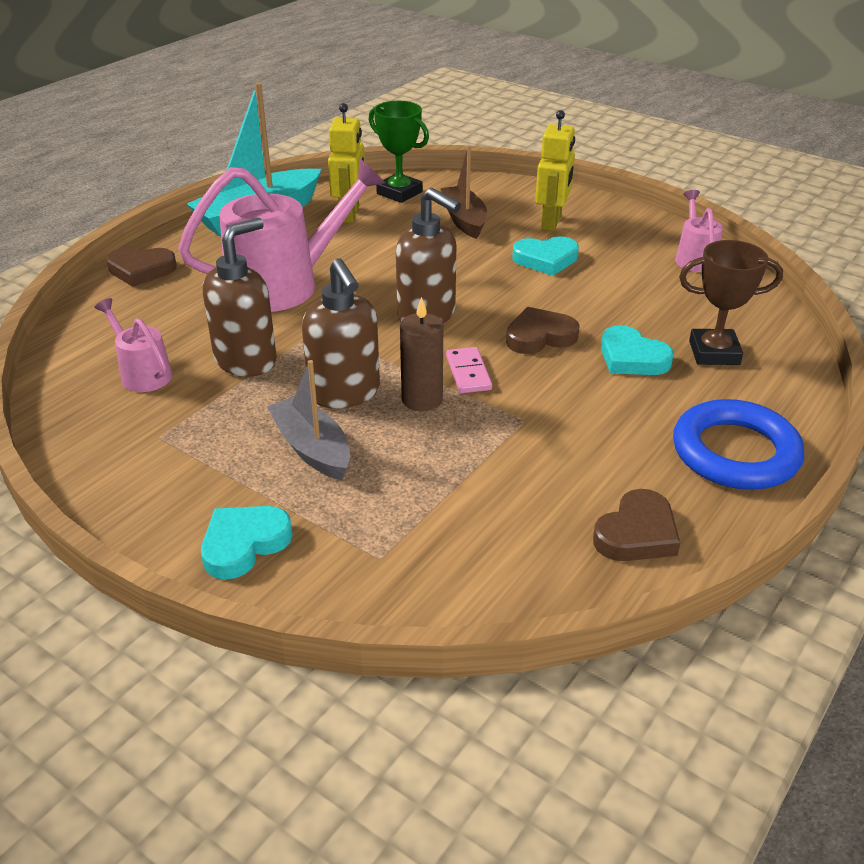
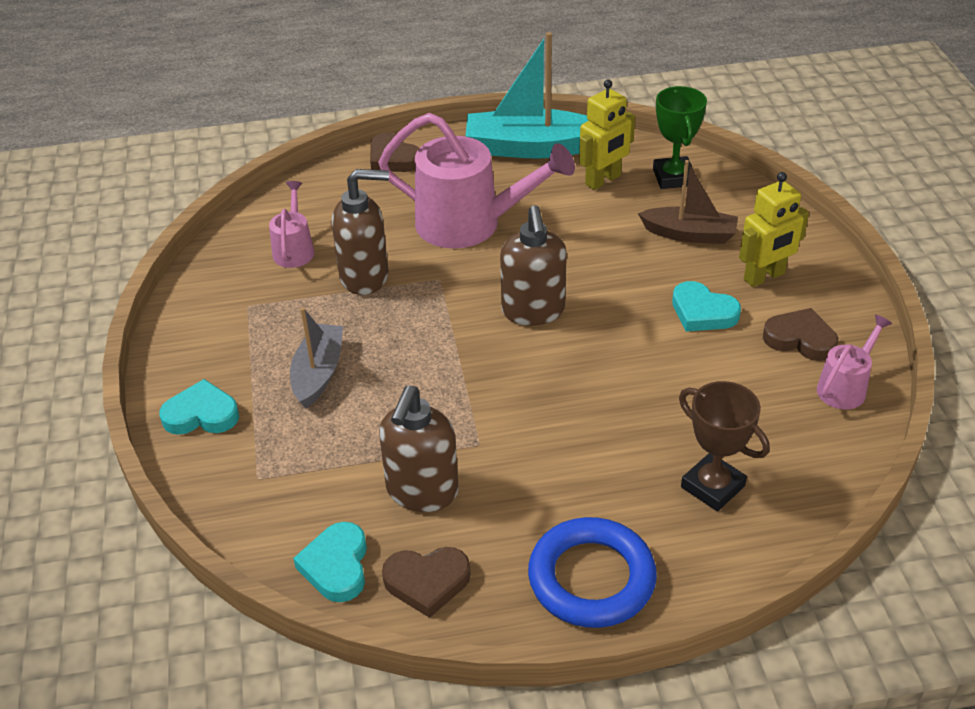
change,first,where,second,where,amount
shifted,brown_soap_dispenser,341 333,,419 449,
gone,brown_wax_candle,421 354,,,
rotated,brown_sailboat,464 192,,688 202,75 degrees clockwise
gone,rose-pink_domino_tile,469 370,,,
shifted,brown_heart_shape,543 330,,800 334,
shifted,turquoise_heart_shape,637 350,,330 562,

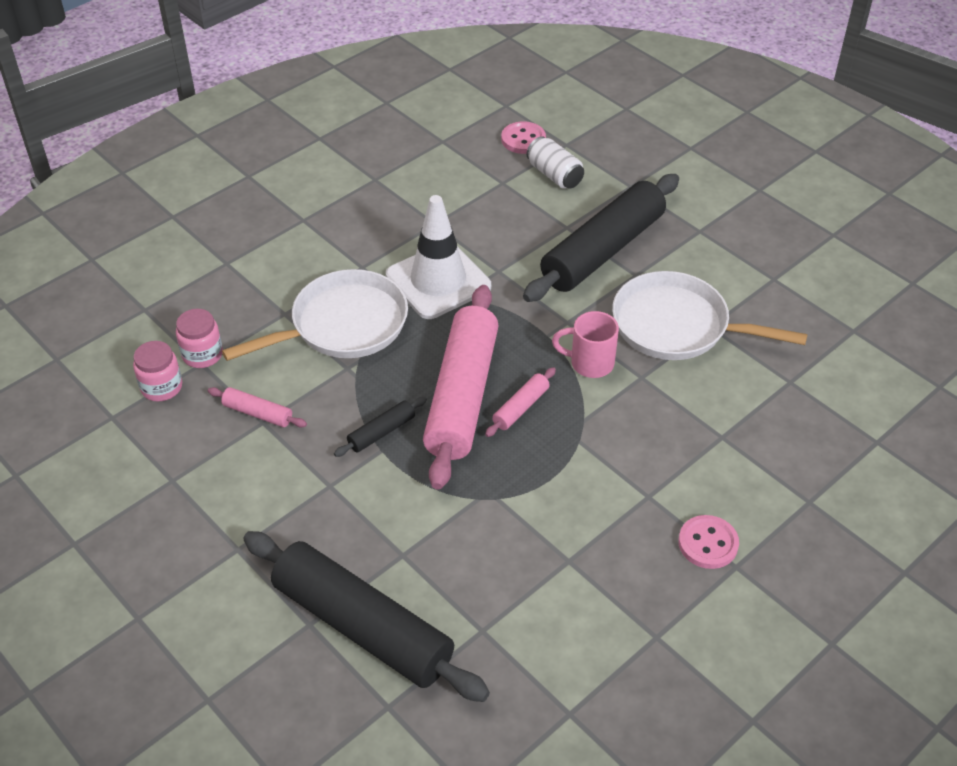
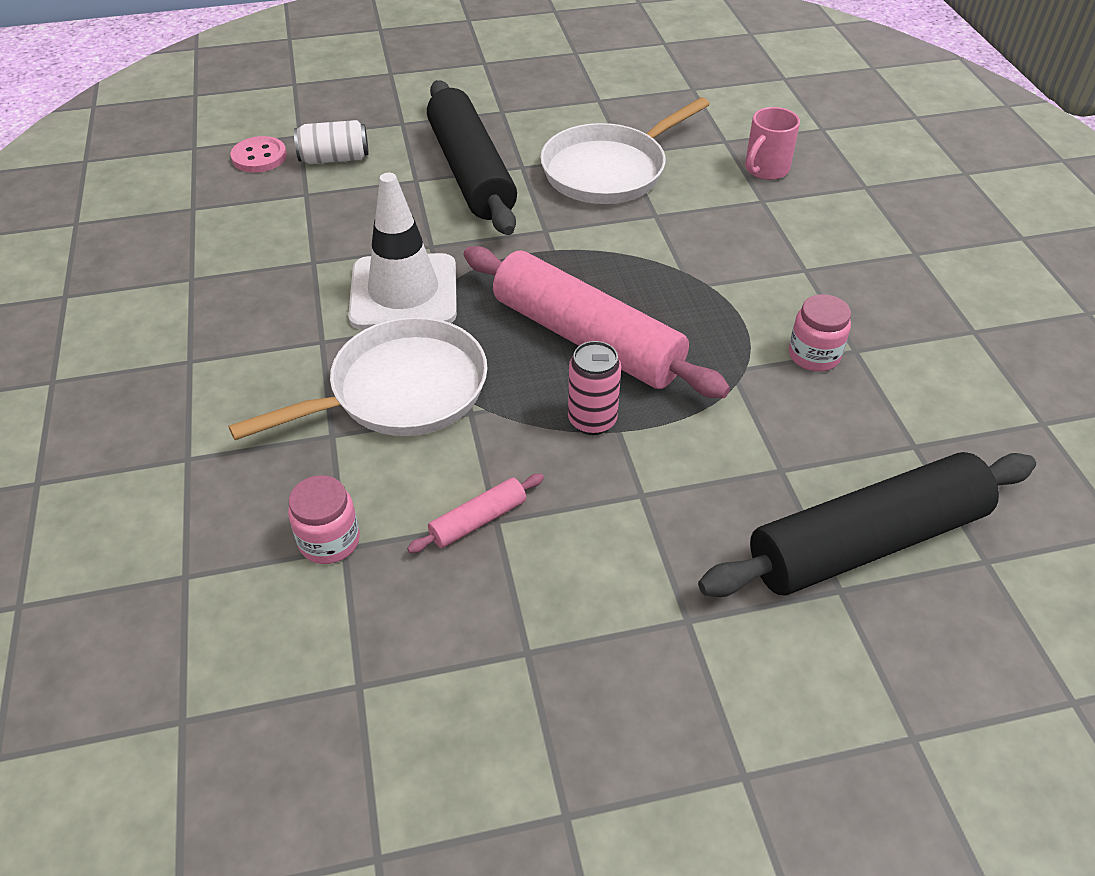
change,first,where,second,where,amount
shifted,rose-pink_preserve_jar,157 371,,820 332,
rotated,snow-white_pan,315 315,,358 378,60 degrees clockwise
swapped,jet-black_pastry_roller,380 427,rose-pink_soda_can,594 388,
gone,rose-pink_pastry_roller,520 402,,,
shifted,rose-pink_coffee_mug,585 344,,772 143,
gone,rose-pink_button,709 542,,,

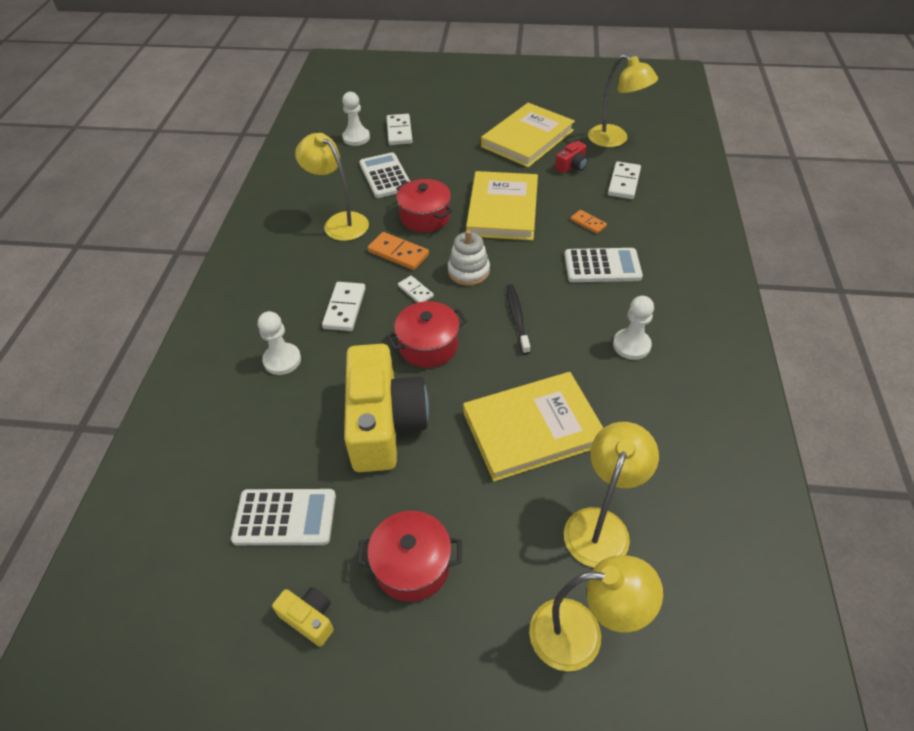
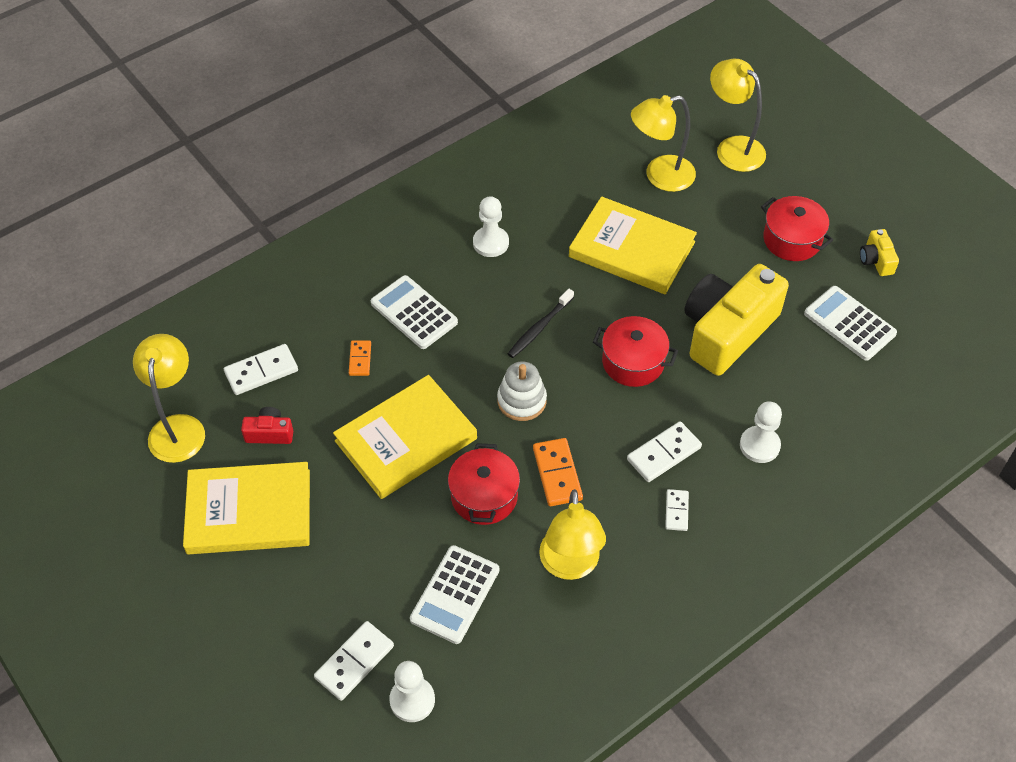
change,first,where,second,where,amount
shifted,snow-white_domino_tile,416 289,,677 510,

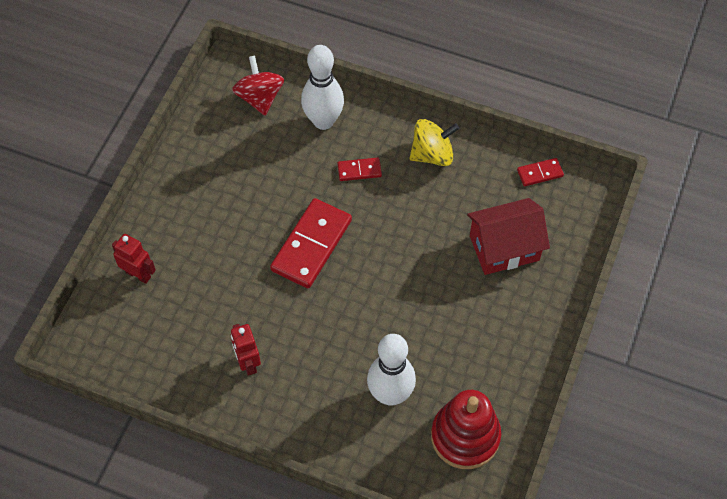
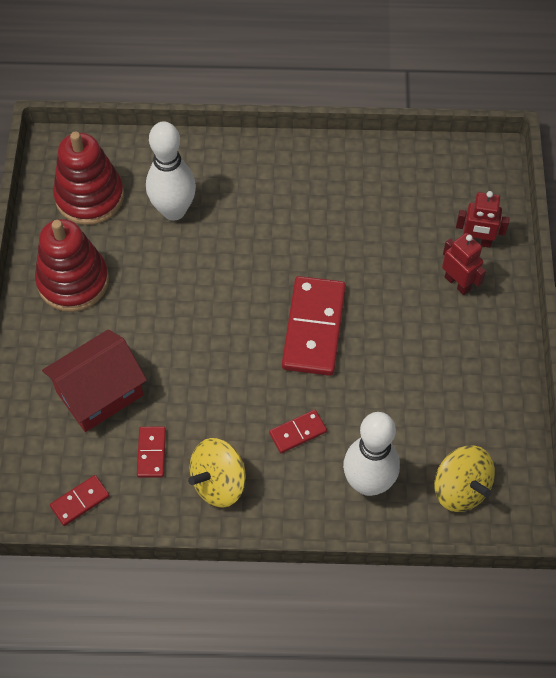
change,first,where,second,where,amount
shifted,scarlet_toy_robot,245 350,,464 264,
repainted,scarlet_toy_top,258 85,golden_toy_top,464 479,
new,,,scarlet_stacking_toy,72 265,
new,,,scarlet_domino_tile,151 452,

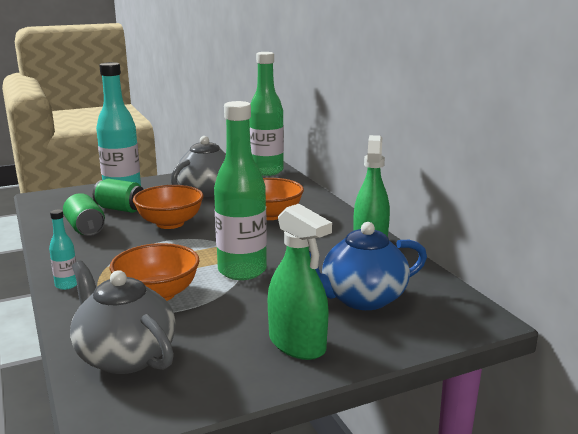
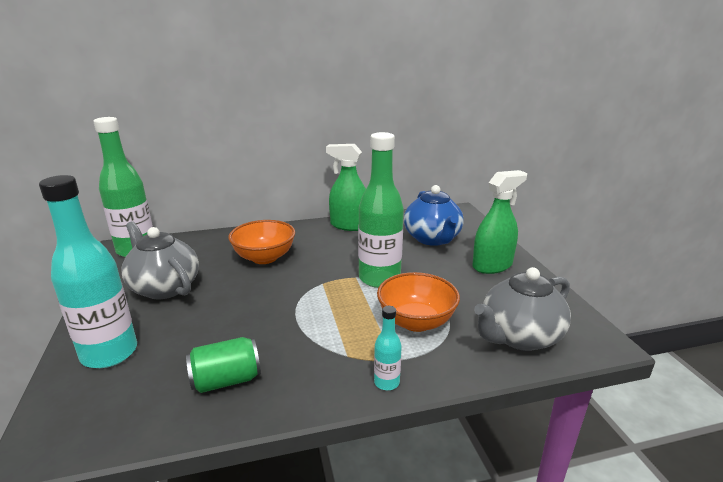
change,first,where,second,where,amount
gone,emerald_soda_can,118 196,,,
gone,bright_orange_serving_bowl,168 207,,,

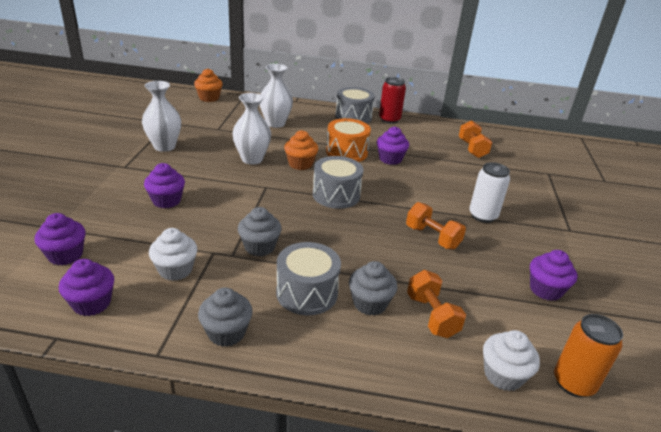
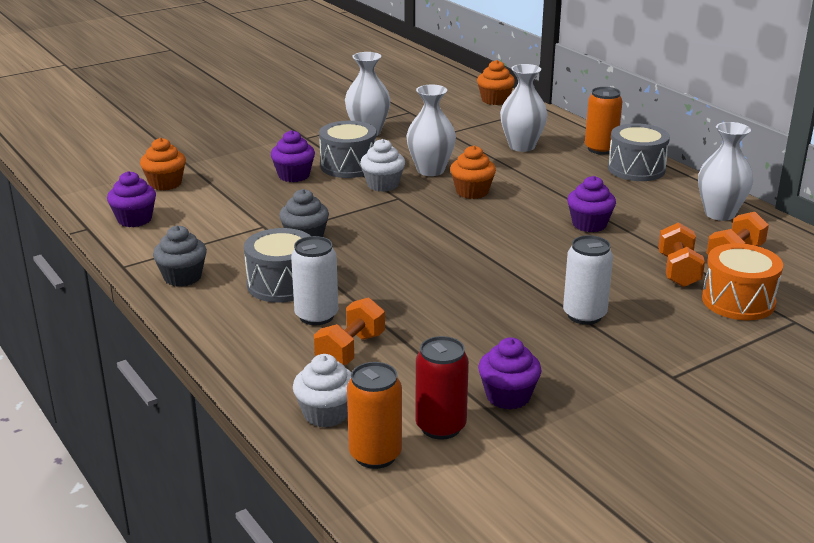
change,first,where,second,where,amount
repainted,purple_muffin,60 239,bright_orange_muffin,163 164,
shifted,snow-white_muffin,173 254,,382 165,
shifted,grey_toy_drum,338 182,,348 149,
shifted,bright_orange_toy_drum,348 140,,742 281,
swapped,grey_muffin,373 288,snow-white_soda_can,314 280,
shifted,scarlet_soda_can,392 100,,442 388,
shifted,bright_orange_dumbbell,436 226,,681 254,
new,,,bright_orange_soda_can,604 121,
new,,,snow-white_vase,725 171,

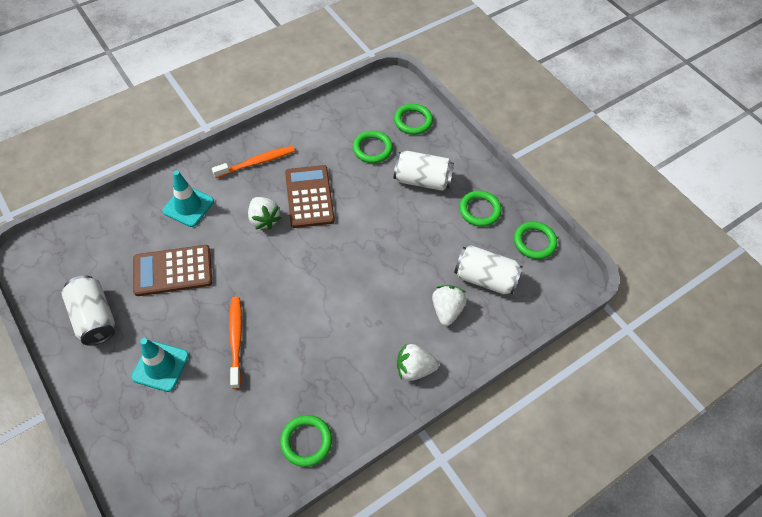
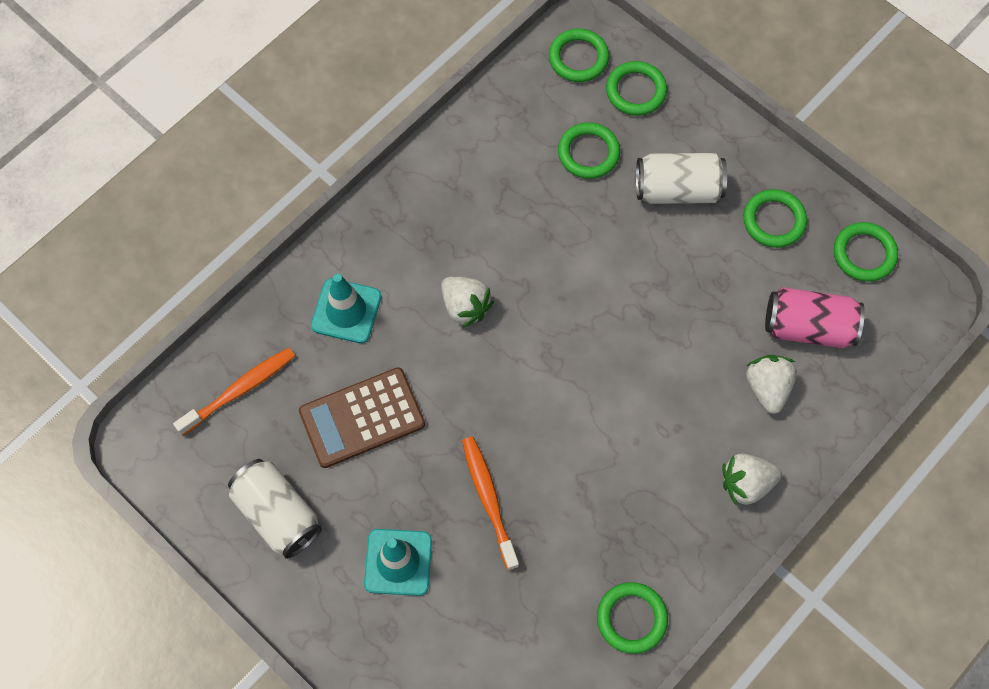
change,first,where,second,where,amount
shifted,bright_orange_tooth_brush,253 162,,234 392,
gone,brown_adding_machine,310 196,,,
repainted,snow-white_soda_can,488 270,rose-pink_soda_can,815 317,
new,,,emerald_torus,579 55,

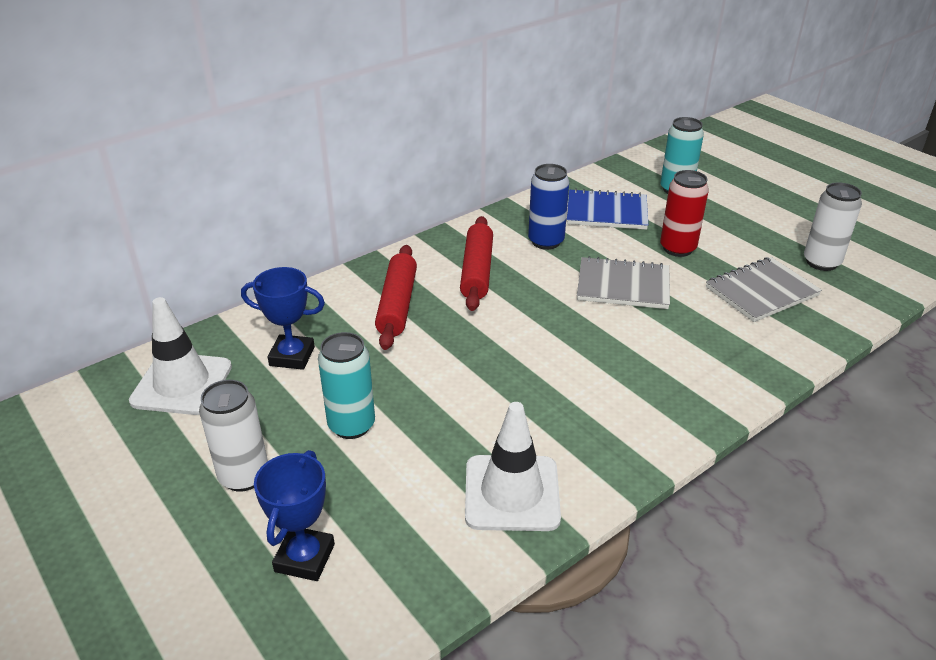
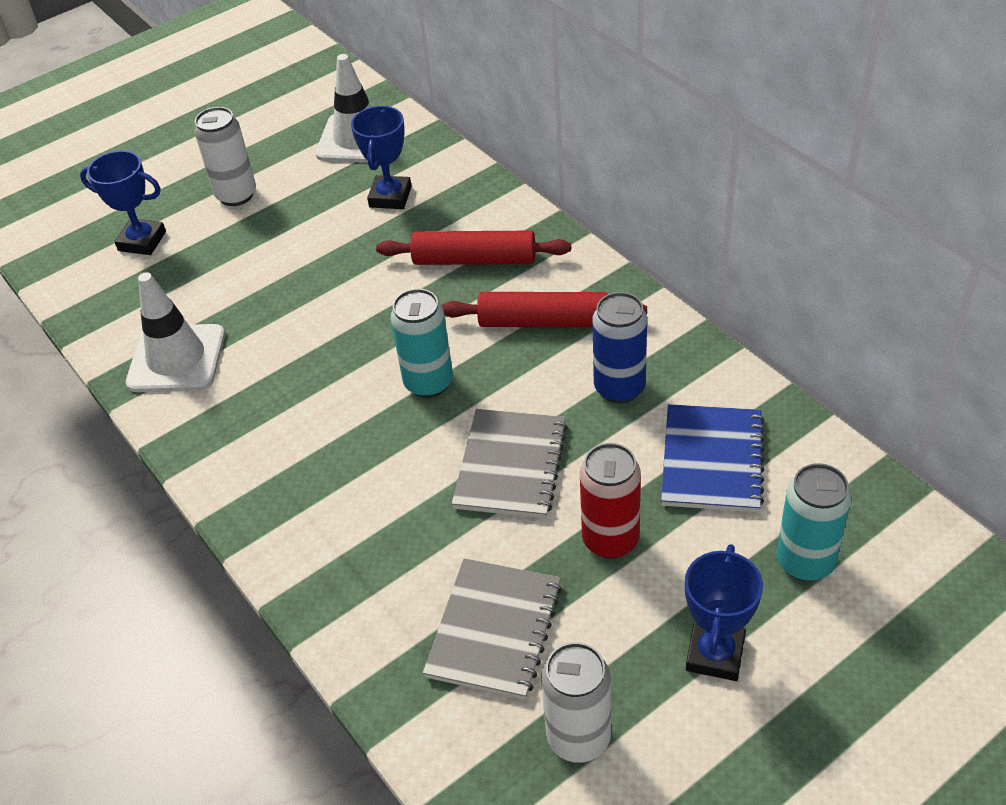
change,first,where,second,where,amount
shifted,turquoise_soda_can,346 385,,421 343,
rotated,grey_exercise_book,764 289,,492 629,45 degrees clockwise
new,,,royal_blue_prize_cup,724 612,

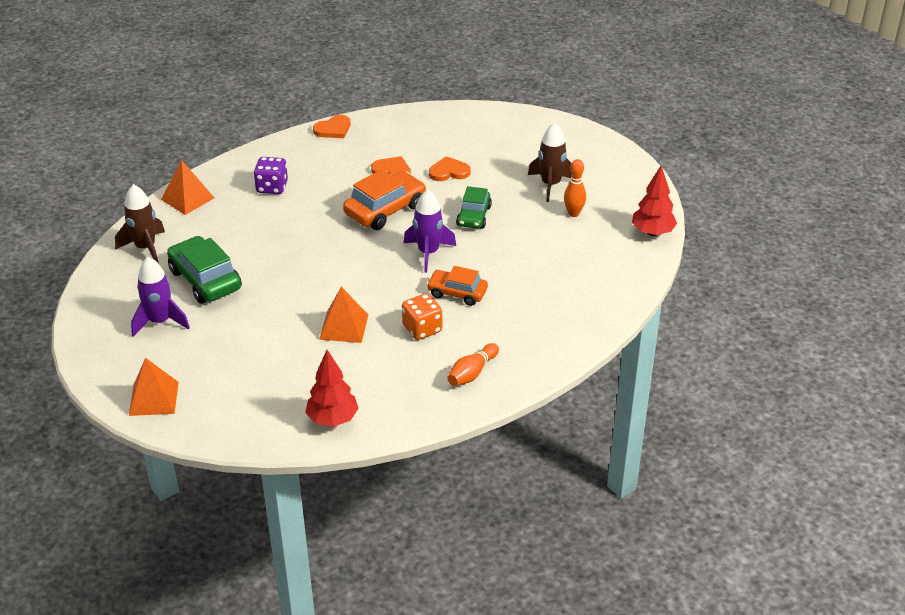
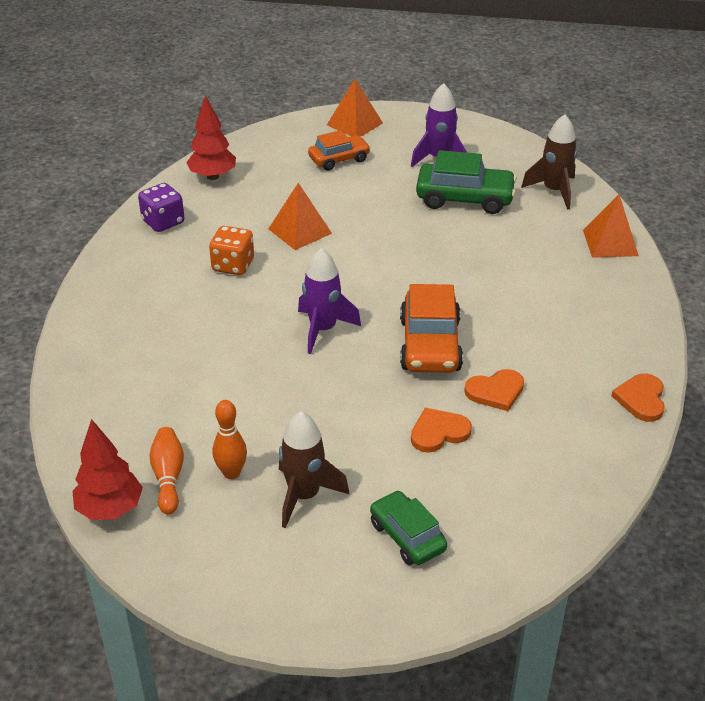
change,first,where,second,where,amount
shifted,purple_game_die,270 175,,161 207,
shifted,bright_orange_automobile,457 286,,339 150,
rotated,bright_orange_heart_shape,450 168,,441 430,150 degrees counterclockwise
shifted,bright_orange_skittle,473 364,,166 471,
shifted,emerald_automobile,474 207,,408 527,

